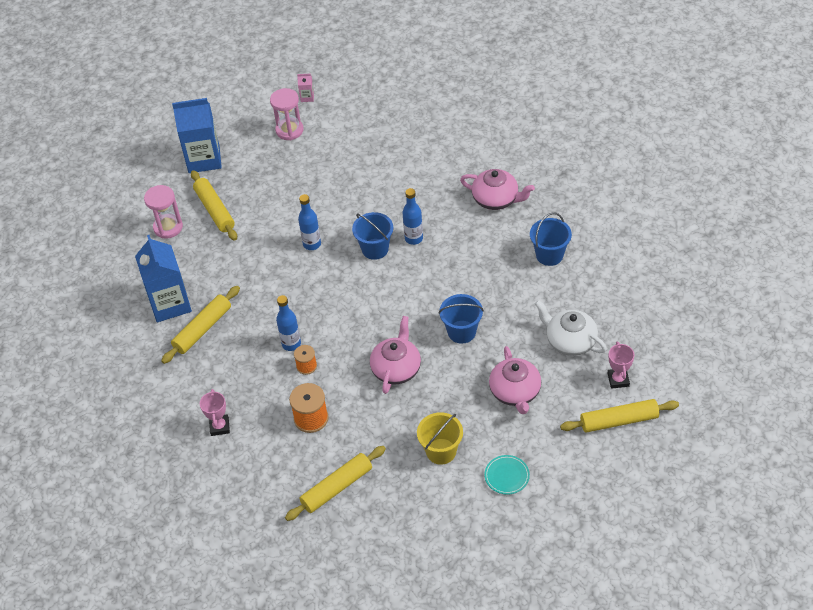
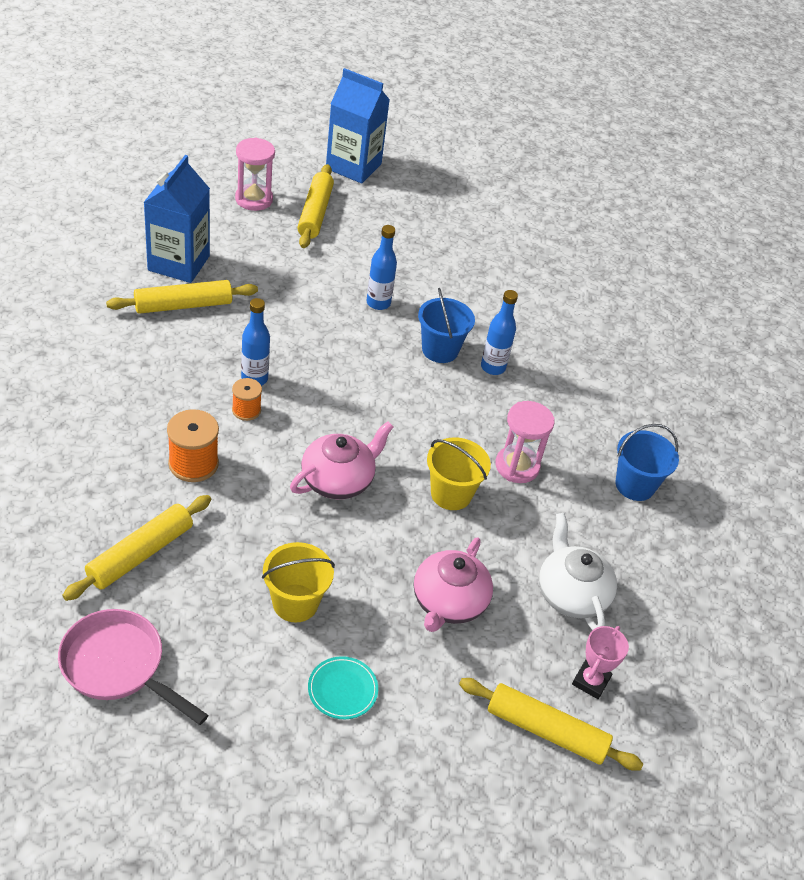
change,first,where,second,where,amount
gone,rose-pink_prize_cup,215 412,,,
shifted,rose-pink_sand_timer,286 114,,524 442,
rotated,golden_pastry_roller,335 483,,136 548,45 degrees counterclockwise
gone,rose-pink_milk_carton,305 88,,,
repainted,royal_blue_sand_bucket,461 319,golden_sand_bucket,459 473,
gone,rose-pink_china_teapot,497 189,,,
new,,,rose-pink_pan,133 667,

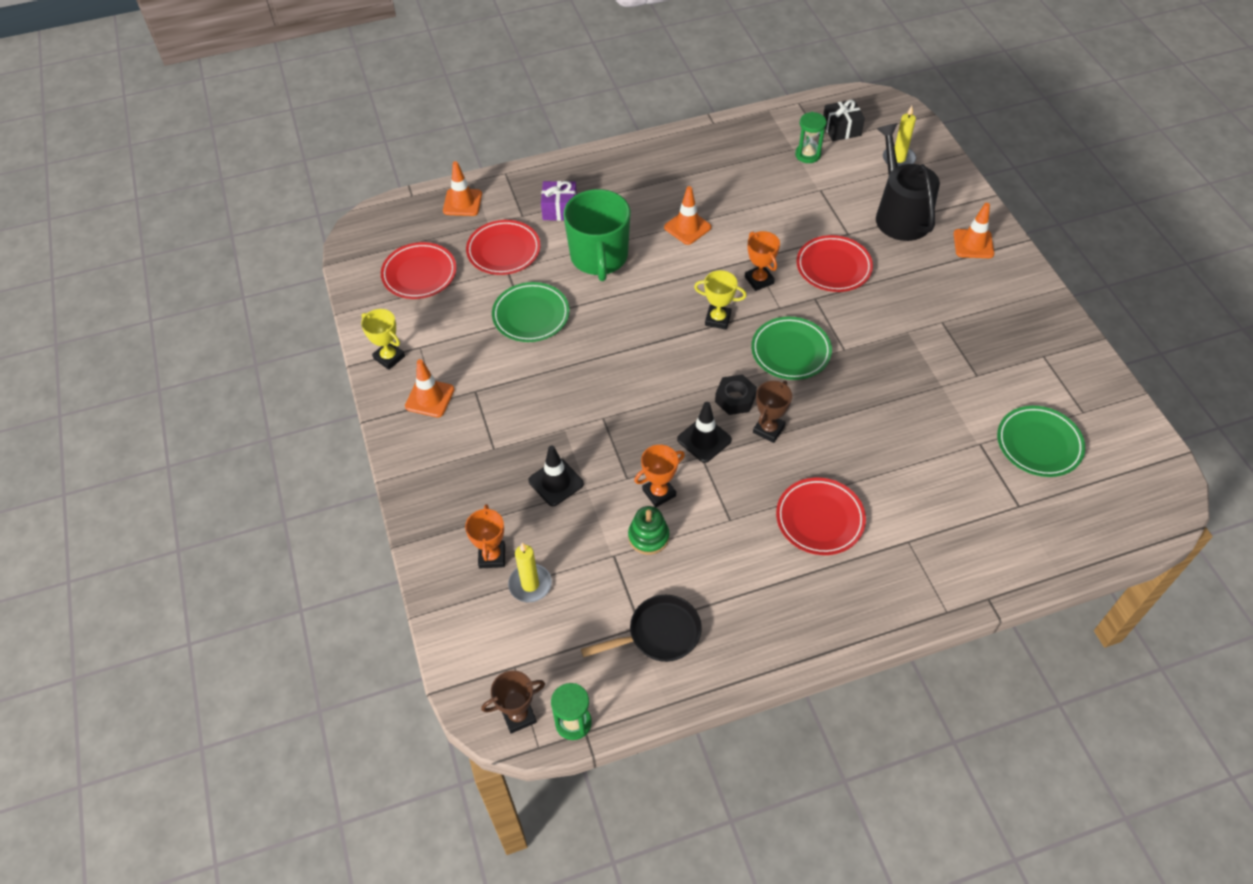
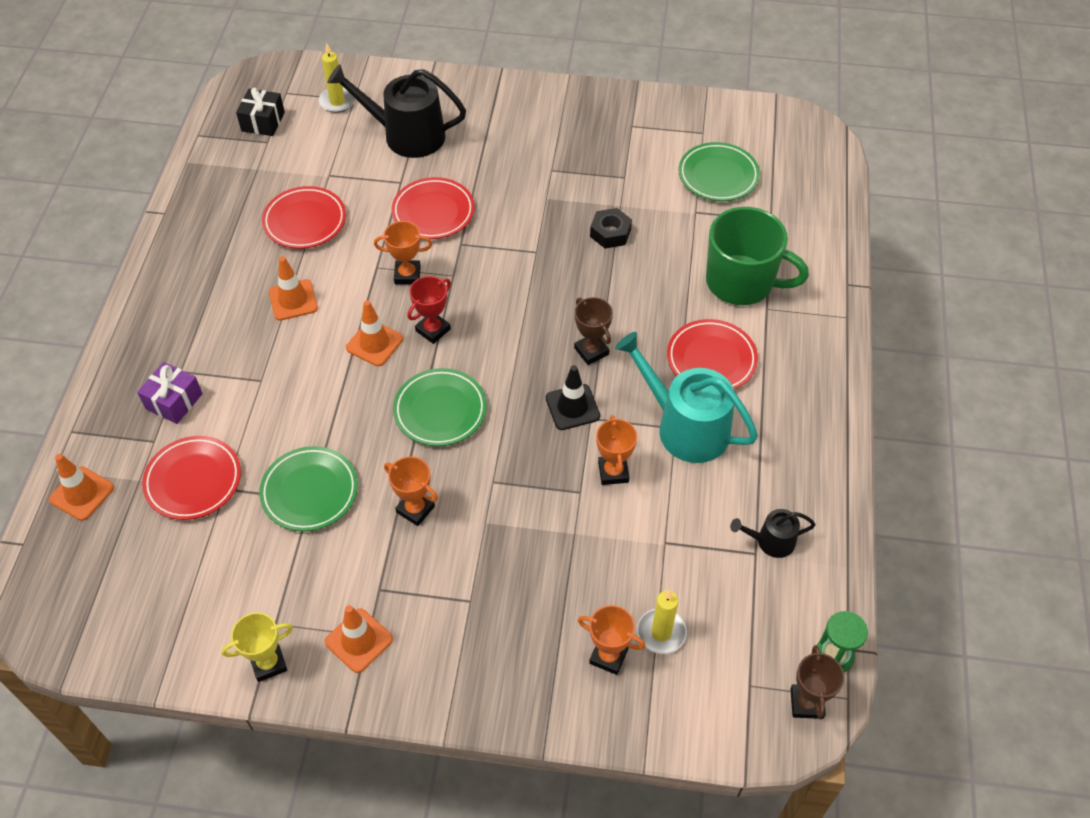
change,first,where,second,where,amount
shifted,scarlet_plate,418 270,,304 217,
gone,jet-black_traffic_cone,556 475,,,
shifted,emerald_coffee_mug,597 235,,757 256,
swapped,jet-black_pan,641 628,jet-black_sprinkling_can,773 533,
gone,emerald_stacking_toy,648 530,,,
repainted,golden_prize_cup,720 300,scarlet_prize_cup,429 310,
shifted,jet-black_nut,736 395,,611 228,
shifted,emerald_plate,791 348,,440 407,
gone,emerald_sand_timer,810 137,,,
shifted,bright_orange_traffic_cone,974 230,,374 333,
new,,,bright_orange_prize_cup,411 491,
new,,,turquoise_sprinkling_can,686 397,

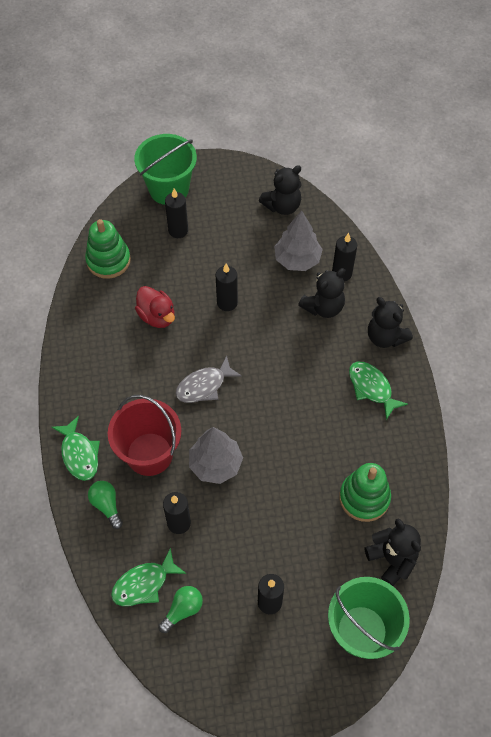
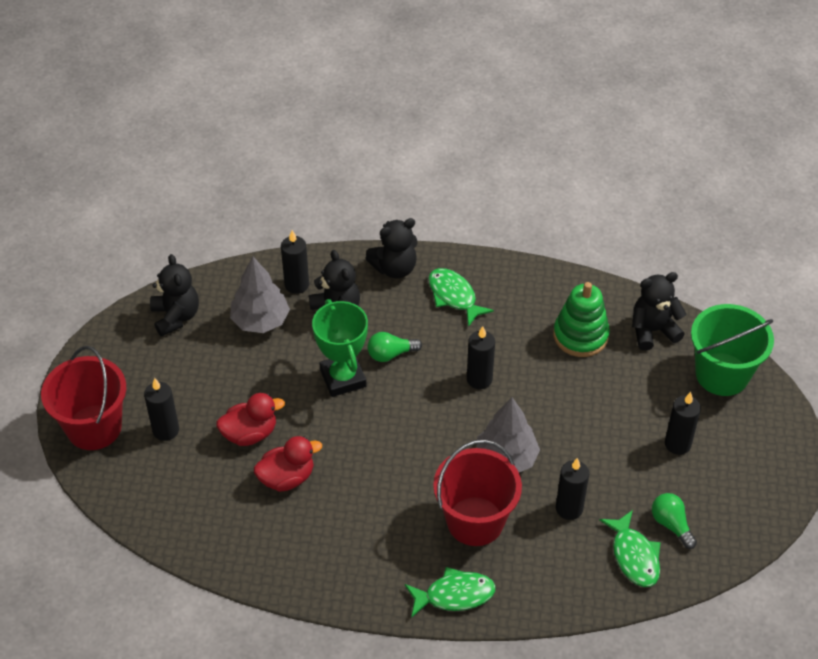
change,first,where,second,where,amount
gone,emerald_stacking_toy,108 249,,,
shifted,emerald_lightbulb,105 505,,394 347,
repainted,emerald_sand_bucket,165 169,scarlet_sand_bucket,83 398,
gone,grey_fish_figure,209 379,,,
shifted,jet-black_wax_candle,227 287,,481 357,
rotated,emerald_fish_figure,378 390,,461 297,75 degrees clockwise
new,,,scarlet_duck,250 419,
new,,,emerald_prize_cup,340 348,

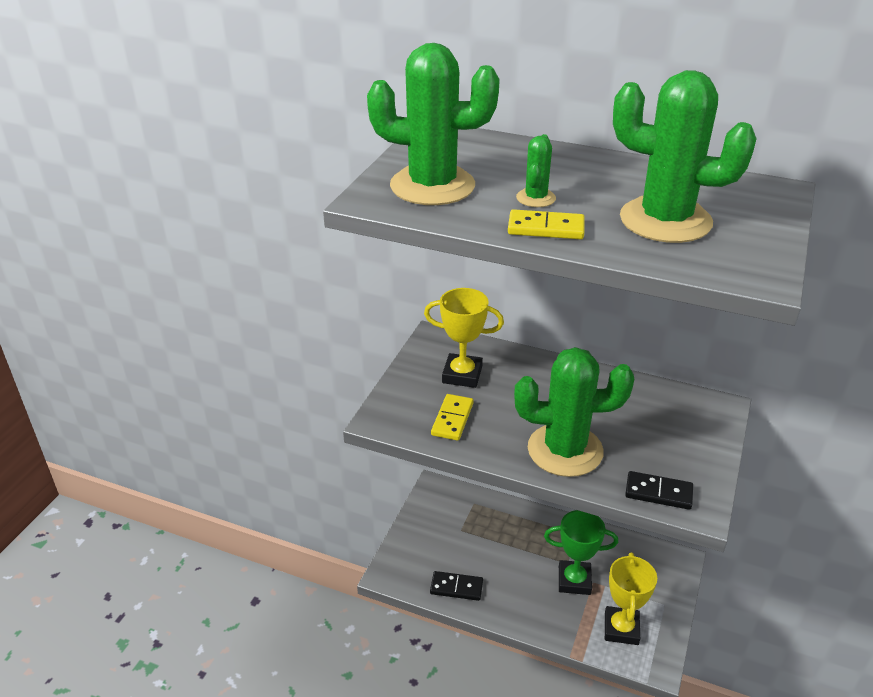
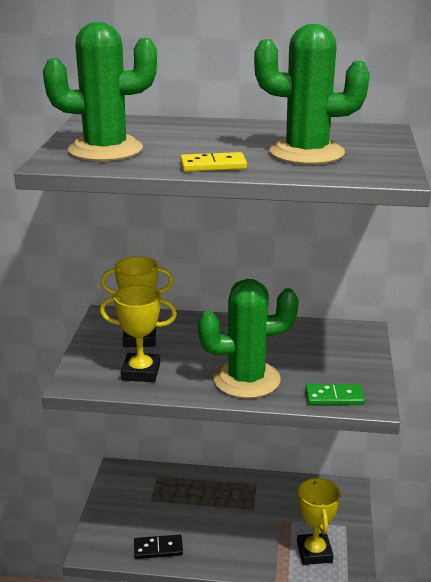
change,first,where,second,where,amount
swapped,golden_domino_tile,452 417,golden_prize_cup,138 333,
gone,emerald_saguaro_cactus,536 170,,,
gone,emerald_prize_cup,581 552,,,
repainted,jet-black_domino_tile,659 490,emerald_domino_tile,335 394,

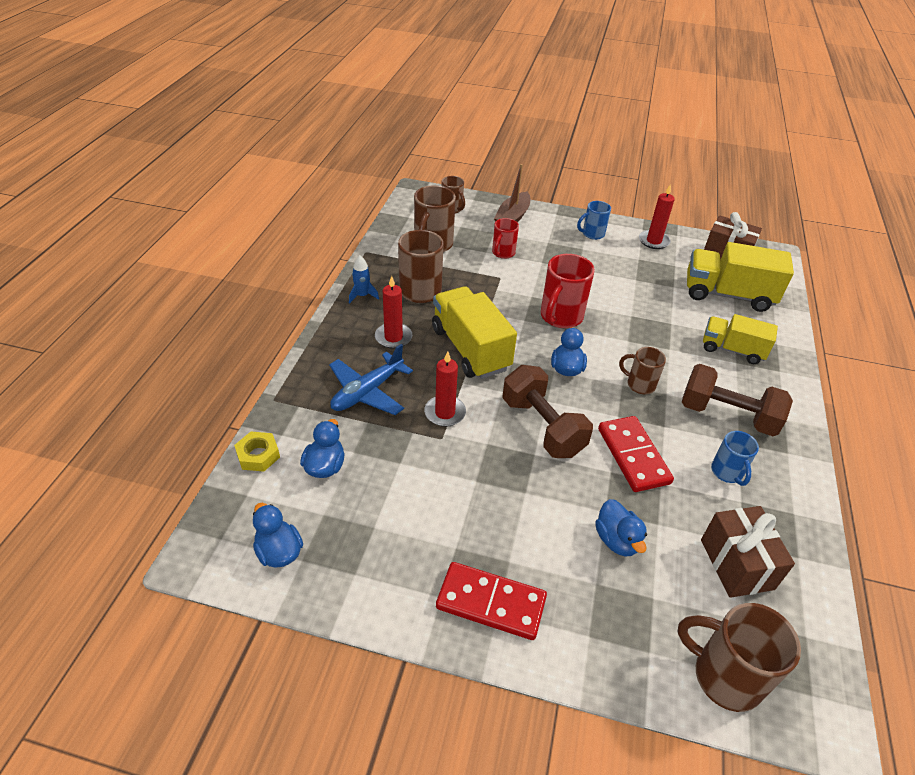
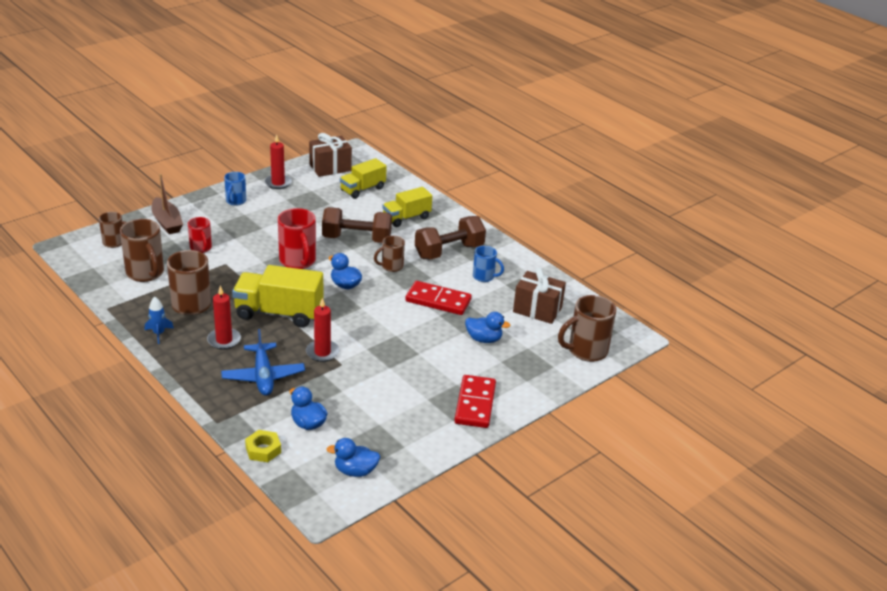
change,first,where,second,where,amount
rotated,scarlet_domino_tile,491 601,,475 401,45 degrees counterclockwise
shifted,brown_dumbbell,547 411,,357 225,
scaled,golden_toy_truck,740 277,,363 178,x0.64

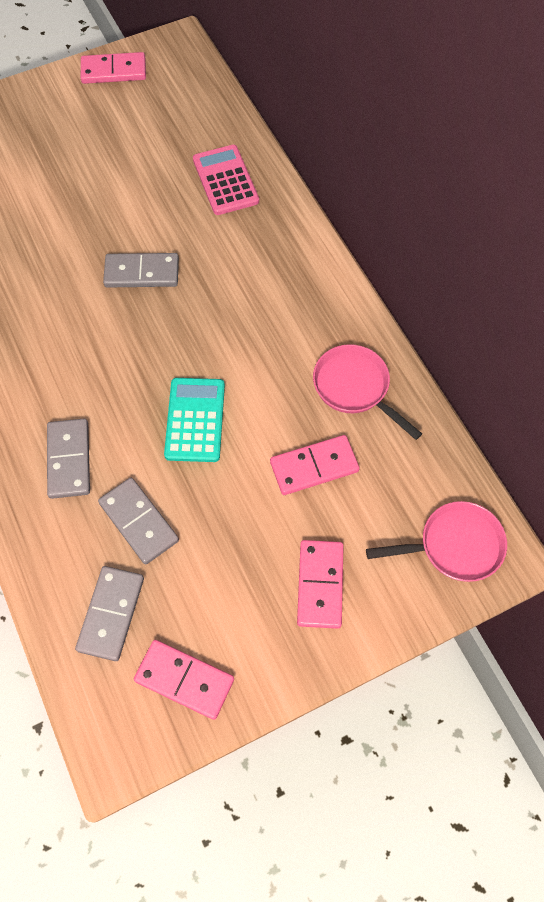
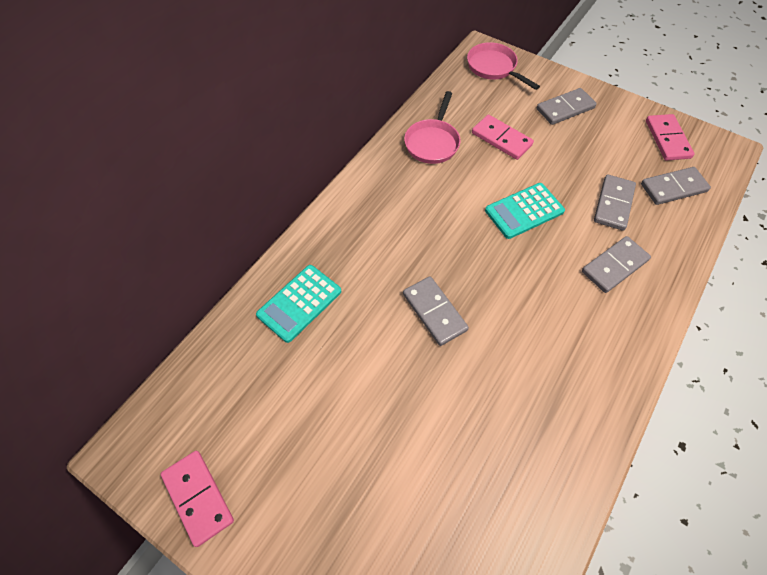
change,first,where,second,where,amount
repainted,rose-pink_adding_machine,226 180,turquoise_adding_machine,298 304,
repainted,rose-pink_domino_tile,320 584,grey_domino_tile,567 106,

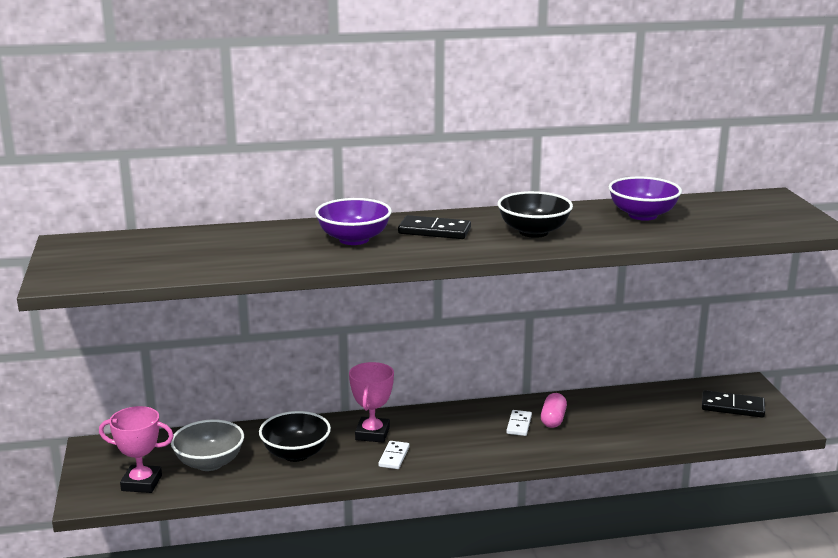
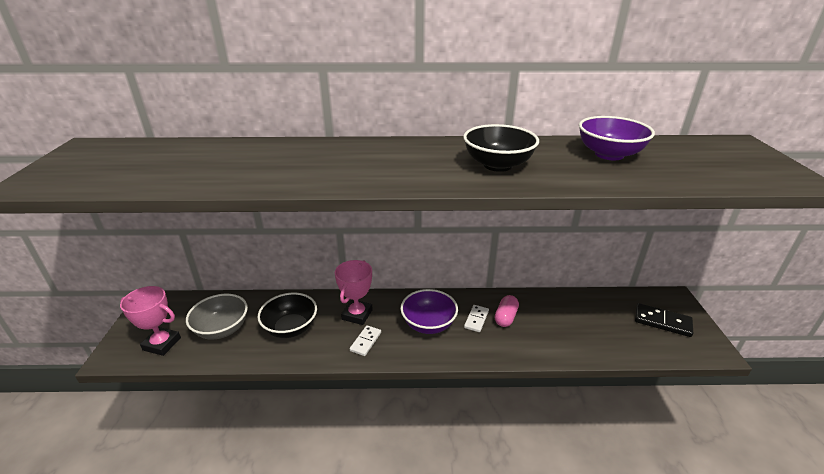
change,first,where,second,where,amount
shifted,purple_serving_bowl,353 221,,429 311,
gone,jet-black_domino_tile,434 227,,,

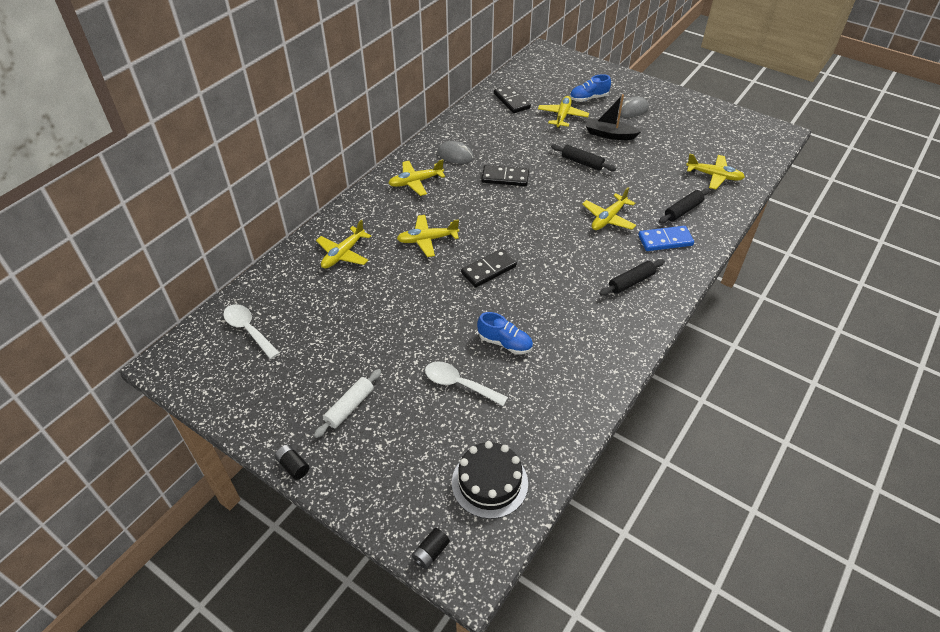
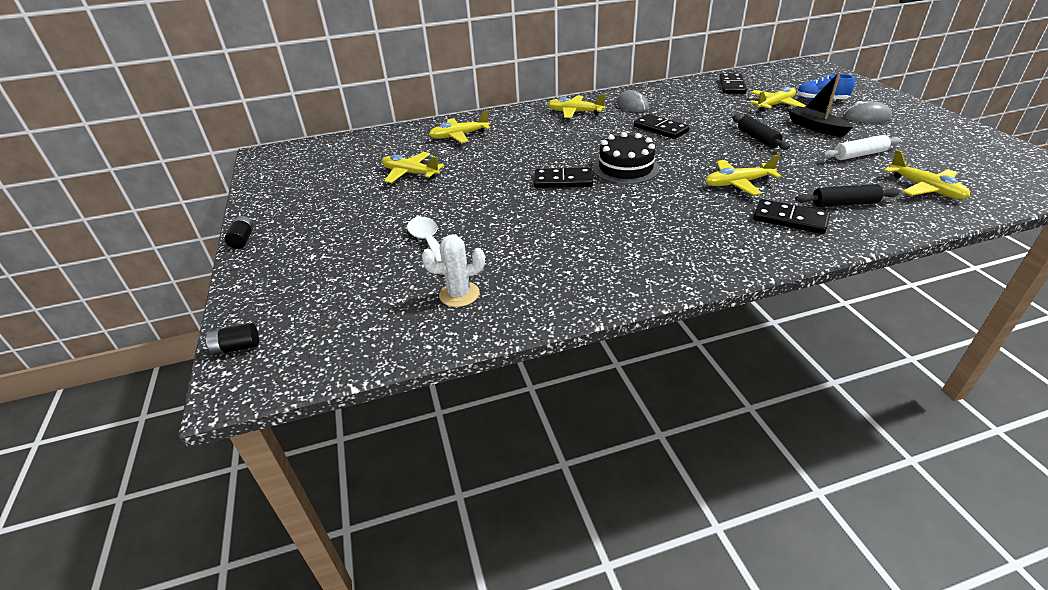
change,first,where,second,where,amount
gone,snow-white_teaspoon,251 331,,,
shifted,snow-white_pastry_roller,347 403,,862 147,
shifted,golden_plane,428 236,,413 167,
shifted,jet-black_cake,490 480,,626 158,
gone,royal_blue_sneaker,505 333,,,
gone,jet-black_pastry_roller,632 277,,,
repainted,royal_blue_domino_tile,666 238,jet-black_domino_tile,791 216,
new,,,snow-white_saguaro_cactus,453 271,

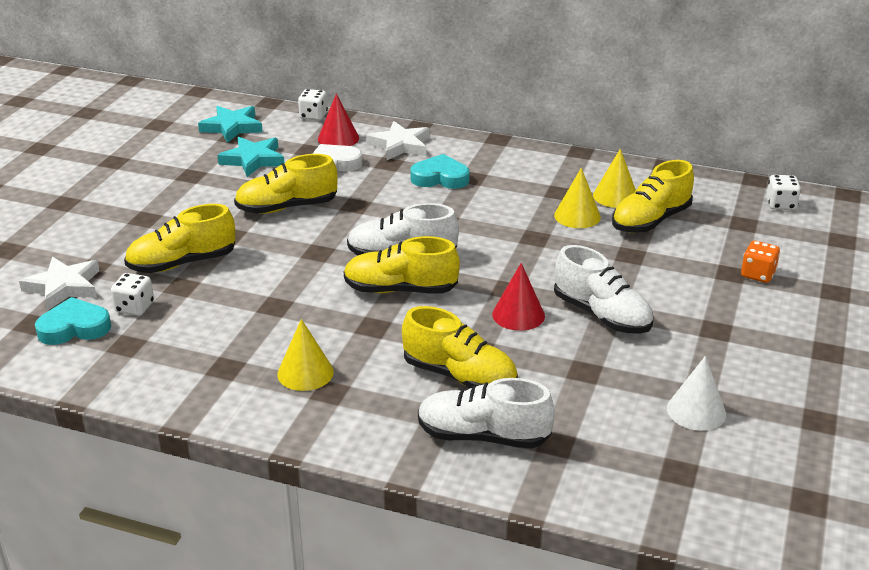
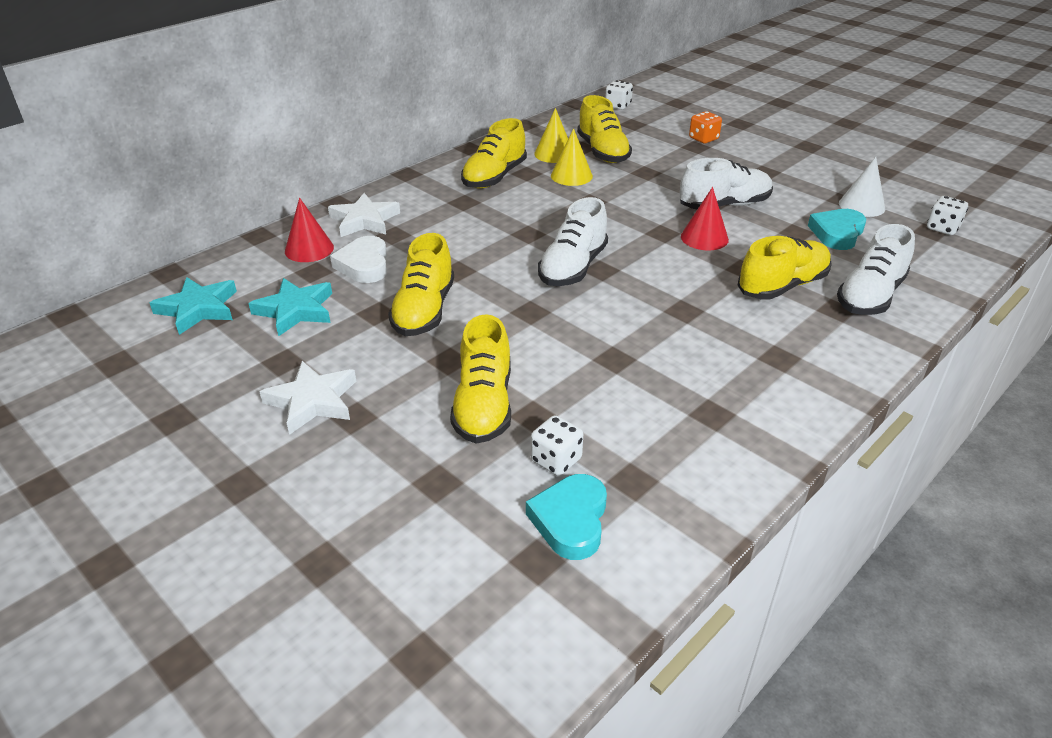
change,first,where,second,where,amount
shifted,snow-white_star_shape,59 284,,308 398,
gone,golden_solid_cone,305 355,,,
shifted,snow-white_game_die,313 105,,947 215,
shifted,golden_sneaker,402 265,,494 153,
shifted,turquoise_heart_shape,440 171,,837 229,

